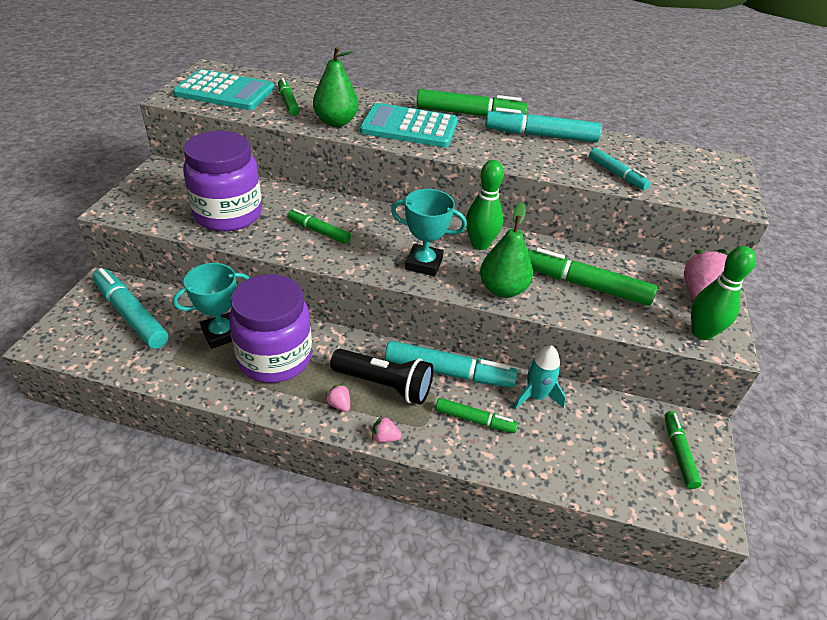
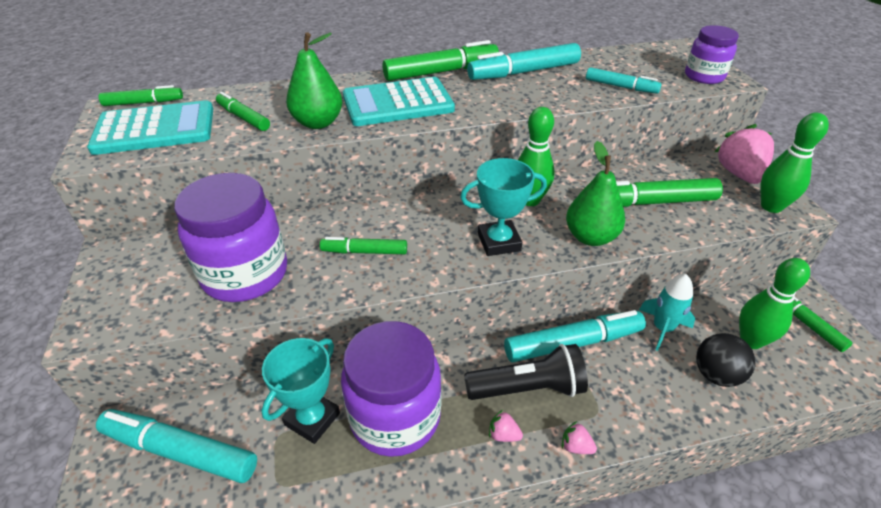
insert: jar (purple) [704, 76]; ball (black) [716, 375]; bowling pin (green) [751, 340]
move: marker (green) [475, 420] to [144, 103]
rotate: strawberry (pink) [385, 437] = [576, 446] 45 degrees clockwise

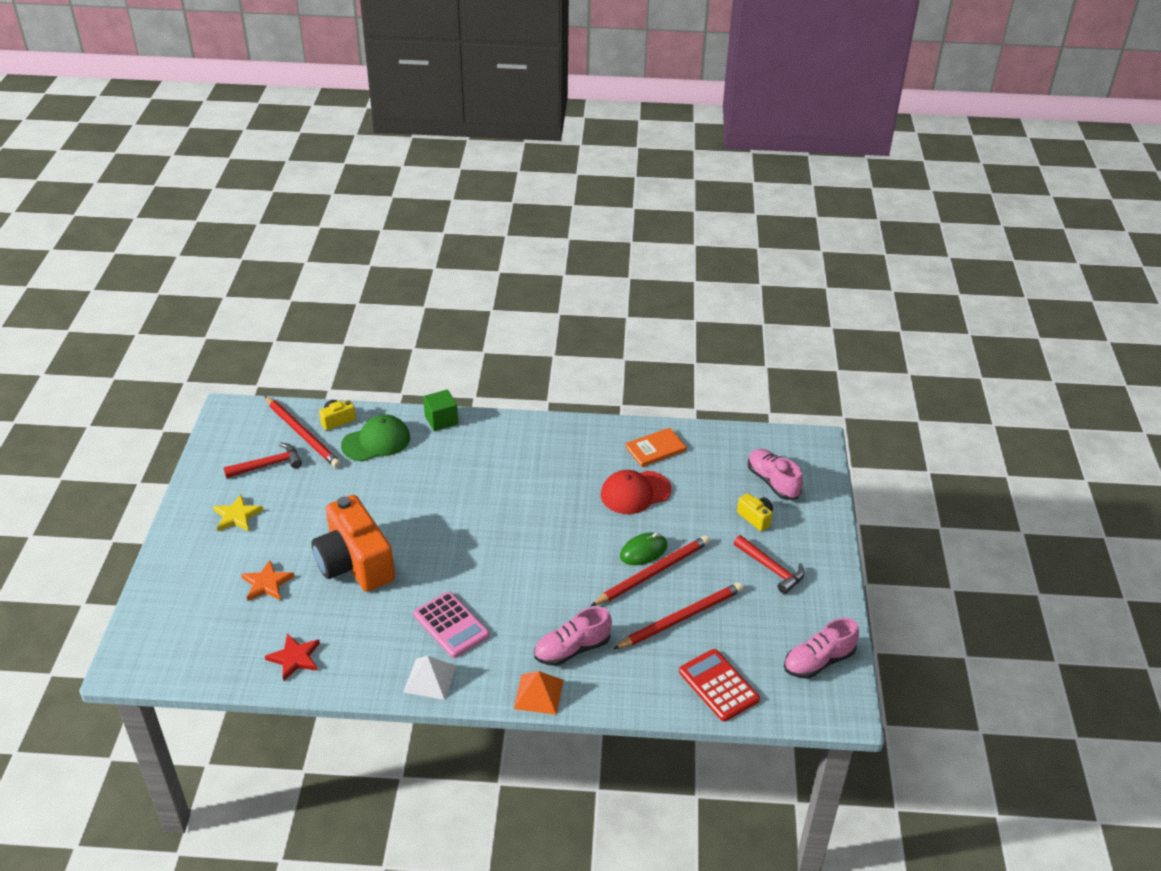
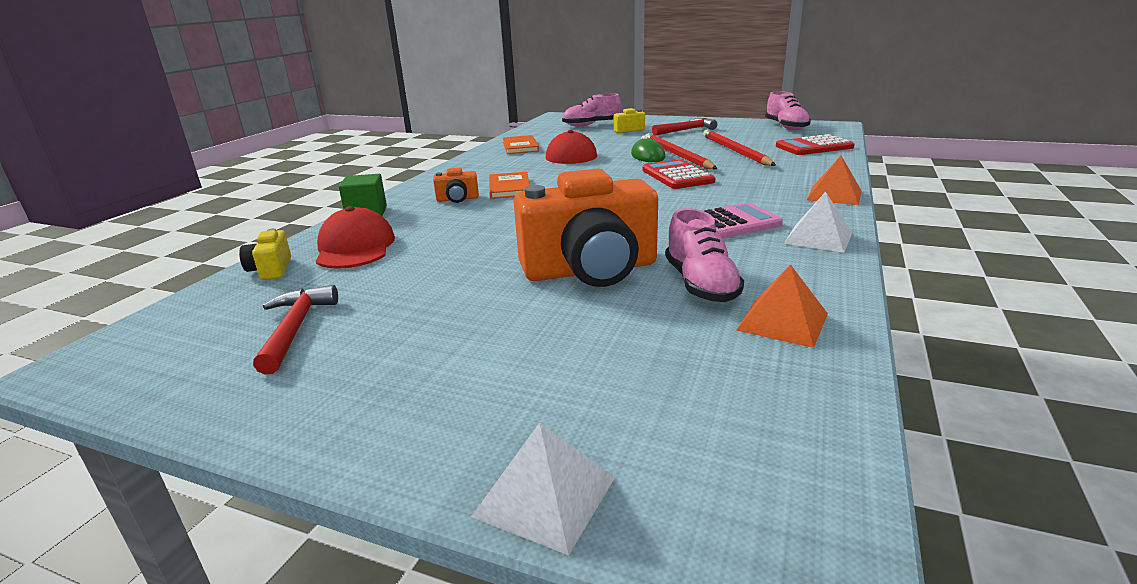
delete: star (yellow) [237, 516]; star (orange) [267, 583]; pencil (red) [302, 434]
insert: camera (orange) [457, 199]; pyramid (white) [545, 496]; book (orange) [509, 188]; calculator (red) [677, 176]
move: shoe (pink) [572, 649] to [701, 284]
replace: star (red) [295, 658] to pyramid (orange) [782, 321]
recolor: cap (green) [376, 441] to cap (red) [355, 247]

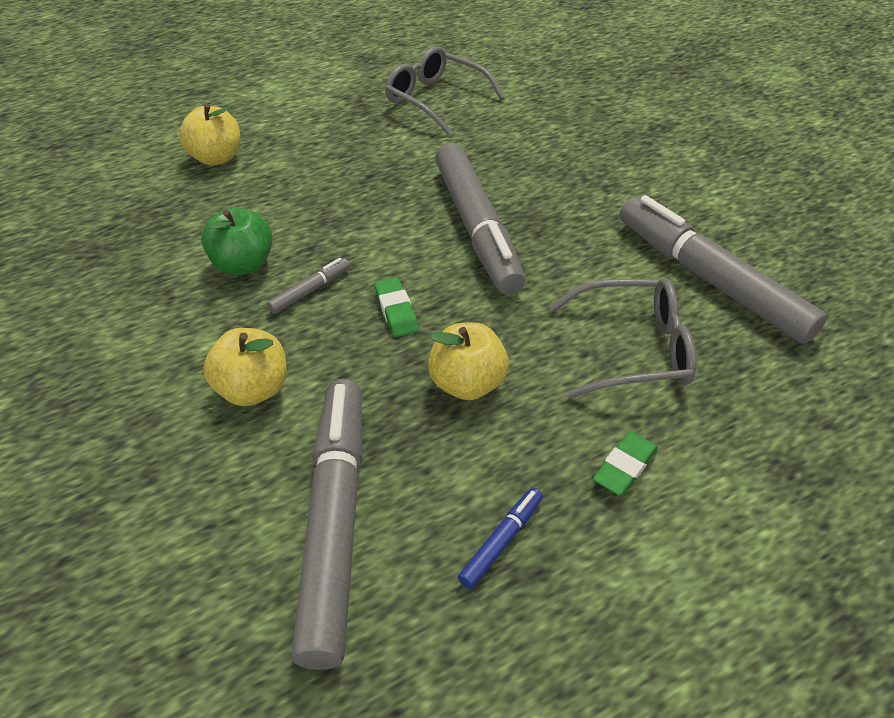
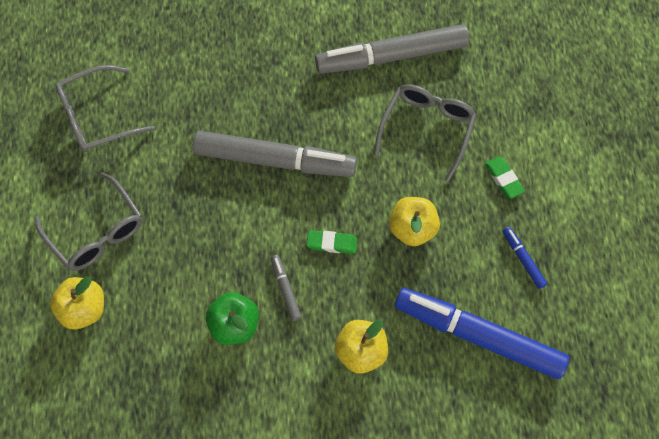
insert: glasses (grey) [97, 232]
recolor: marker (grey) [335, 521] to marker (blue) [478, 335]

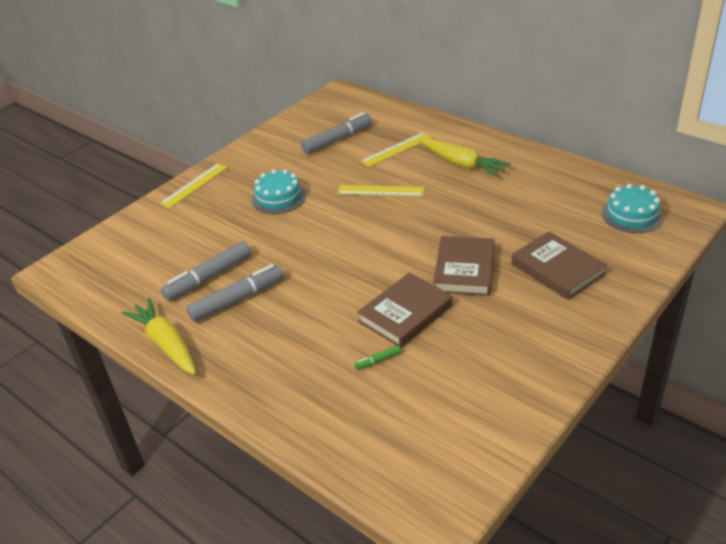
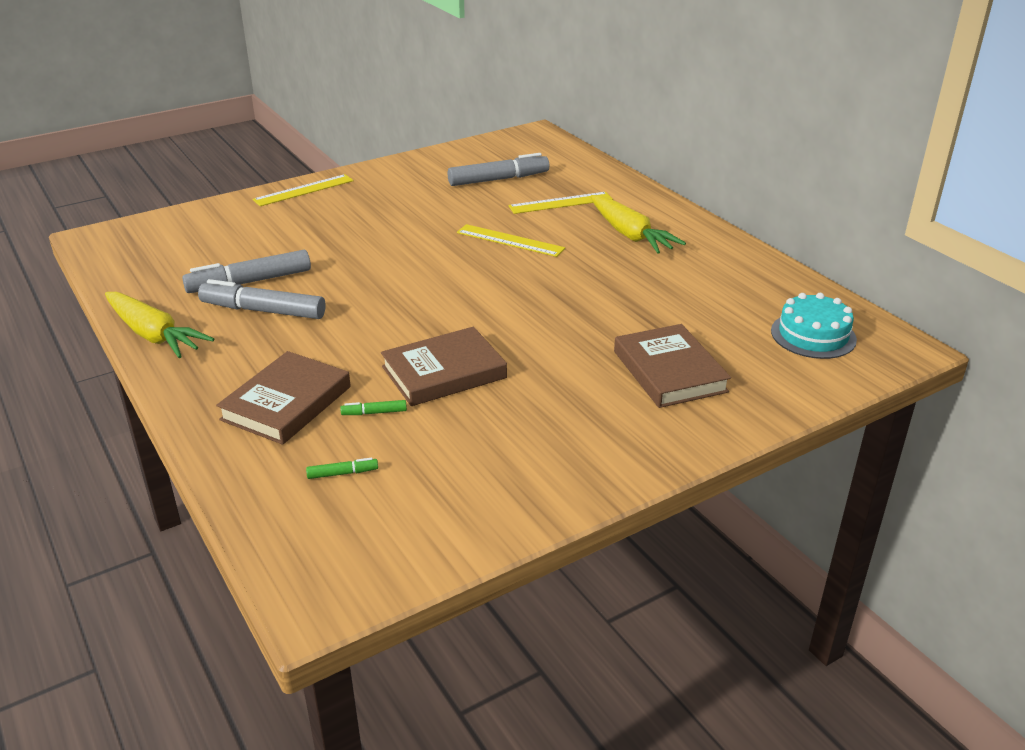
delete: cake (turquoise) [278, 197]
insert: marker (green) [342, 473]
move: book (brown) [464, 270] to [286, 403]
rotate: carrot (yellow) [166, 344] = [153, 335] 150 degrees clockwise; marker (grey) [237, 299] = [263, 311] 150 degrees counterclockwise

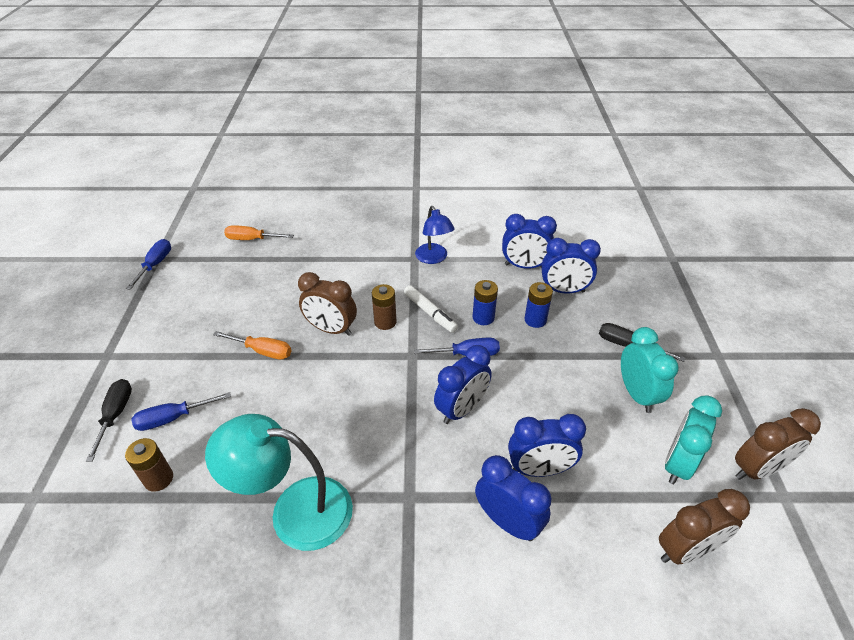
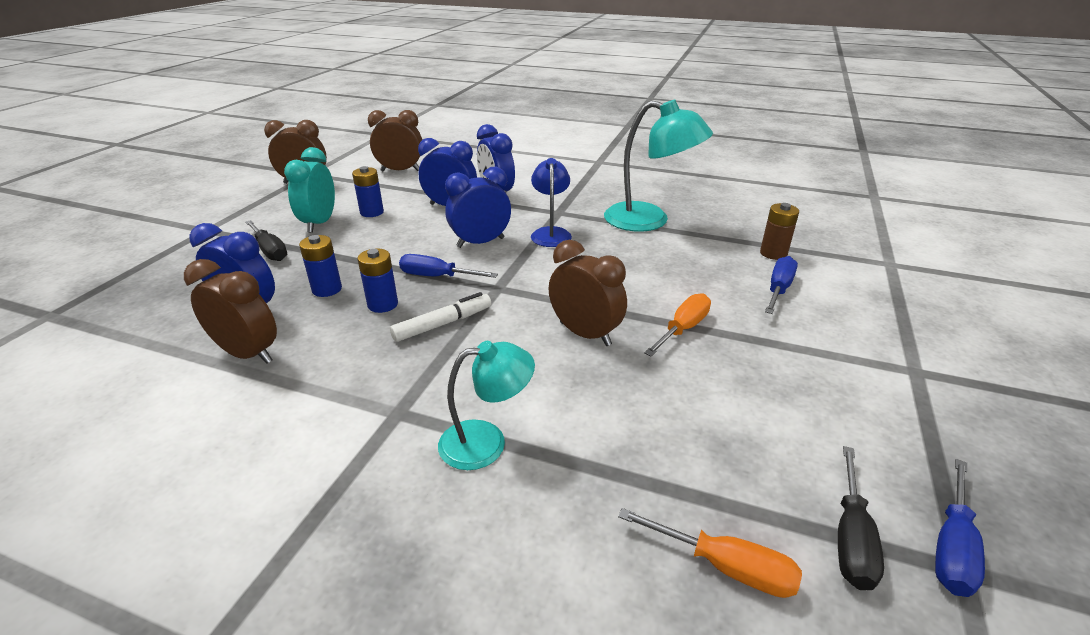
delete: battery (brown) [385, 322]; clock (turquoise) [677, 464]
insert: battery (blue) [372, 212]; lamp (turquoise) [486, 442]
move: screwdriver (black) [115, 415] to [851, 537]; lamp (blue) [434, 258] to [551, 233]
recolor: clock (blue) [524, 266] to clock (brown) [248, 354]
rotate: screwdriver (blue) [173, 418] = [778, 289] 60 degrees counterclockwise; screwdriver (orange) [262, 351] = [682, 329] 90 degrees clockwise; marker (white) [430, 313] = [443, 324] 75 degrees clockwise

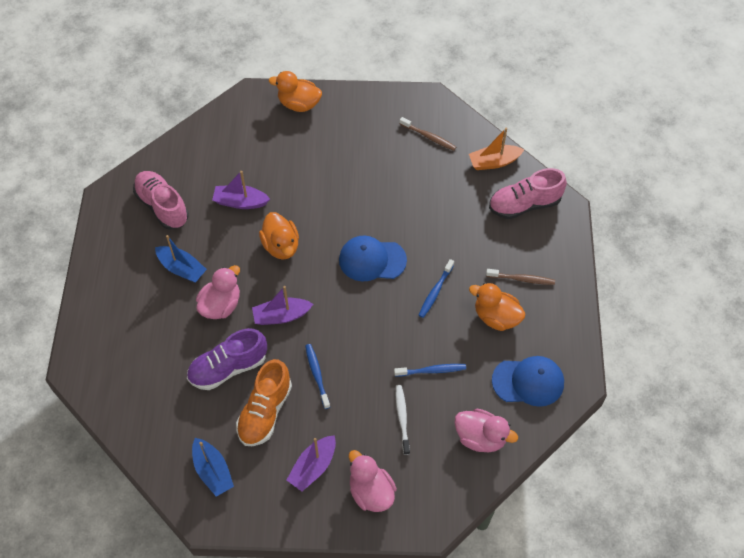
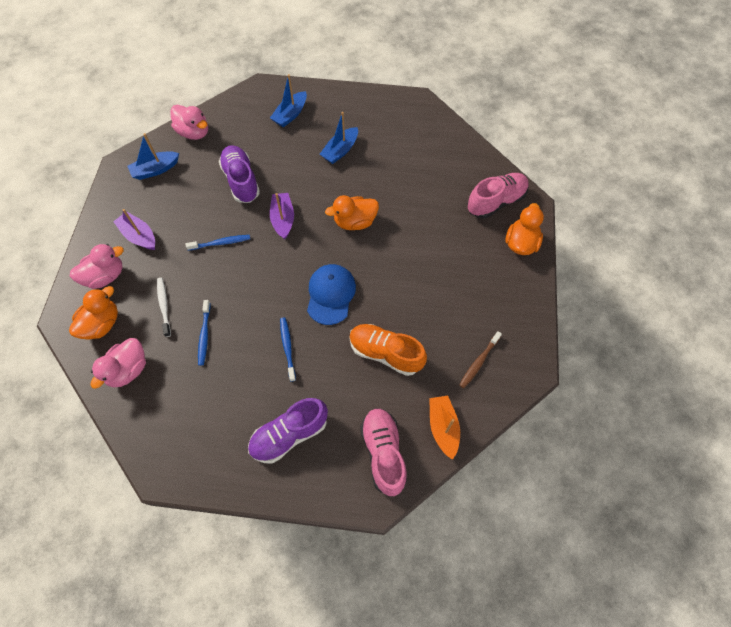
delete: boat (purple) [240, 202]; cap (blue) [528, 382]
insert: boat (blue) [290, 114]
move: shoe (pink) [162, 206] to [496, 202]; duck (pink) [221, 305] to [194, 132]; shoe (orange) [265, 412] to [385, 353]; duck (orange) [496, 317] to [102, 324]
replace: toothbrush (brown) [521, 279] to shoe (purple) [289, 434]
rotate: toothbrush (white) [402, 418] = [164, 306] 105 degrees counterclockwise; toothbrush (blue) [435, 291] = [287, 348] 45 degrees clockwise

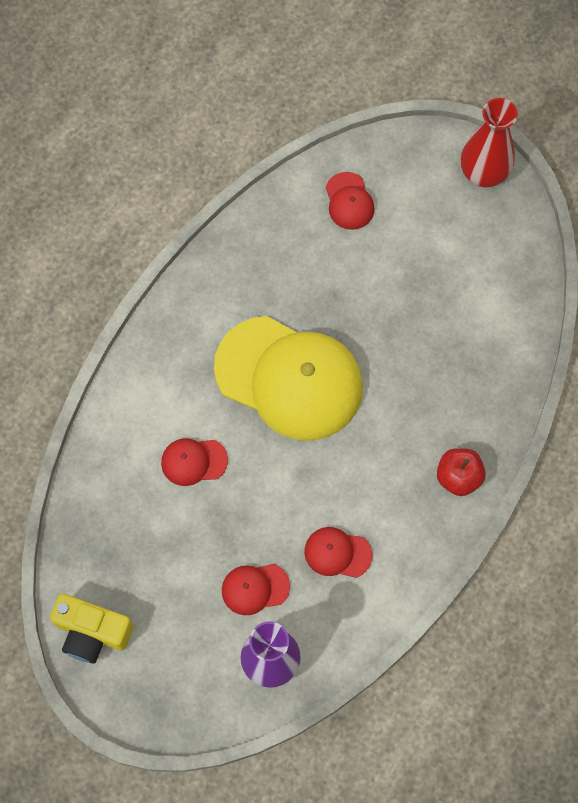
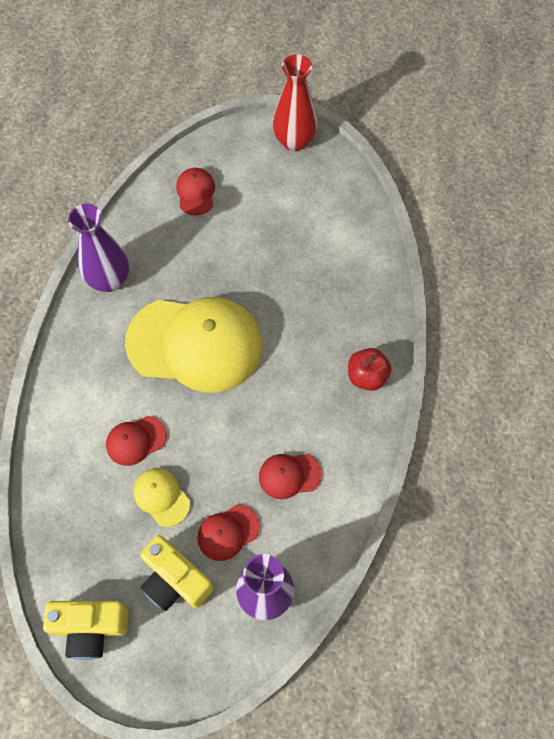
insert: vase (purple) [109, 280]; cap (yellow) [161, 497]; camera (yellow) [175, 580]
rotate: cap (red) [349, 201] = [196, 192] 150 degrees counterclockwise

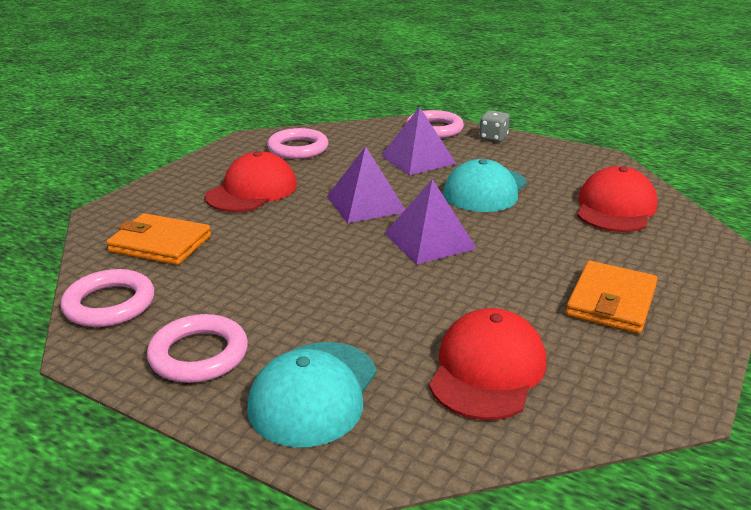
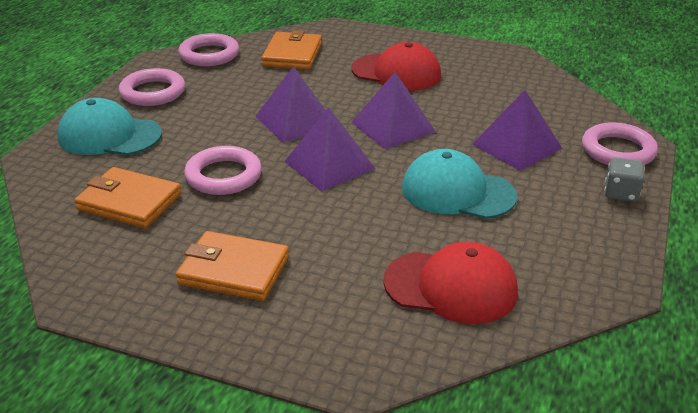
insert: pyramid (purple) [295, 121]
move: ring (pink) [298, 149] to [223, 176]
replace: cap (red) [487, 370] to wallet (orange) [129, 202]

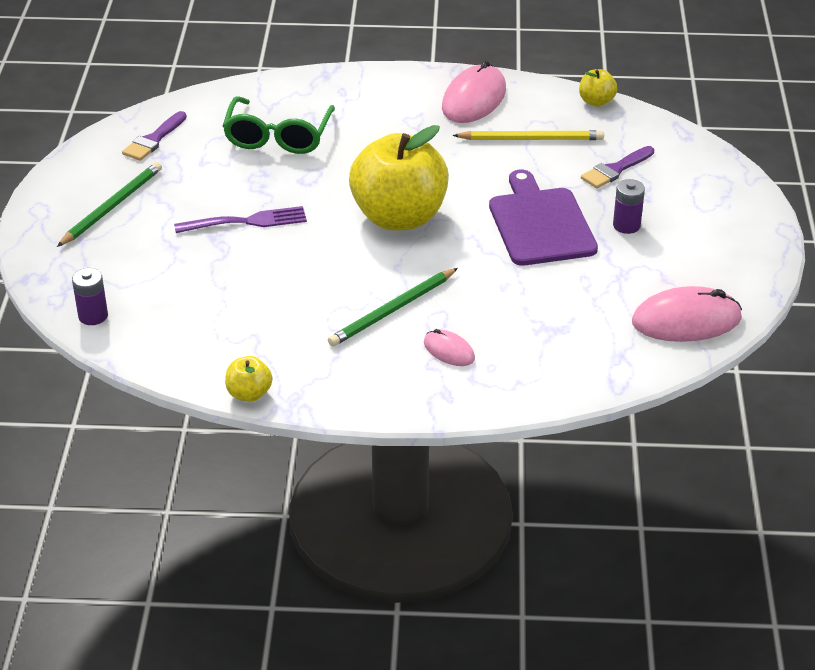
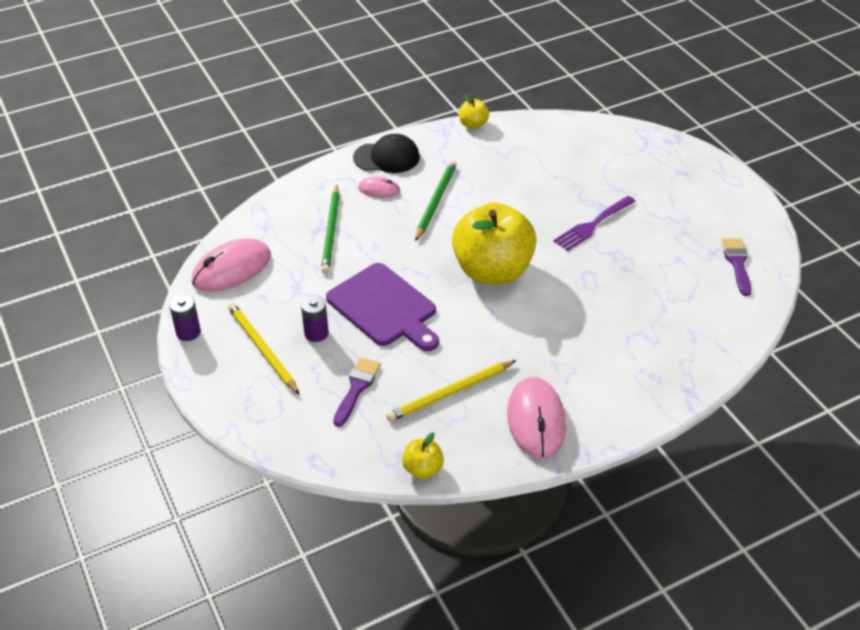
delete: glasses (green) [278, 136]
insert: pencil (yellow) [262, 349]; cap (black) [387, 157]
move: pencil (green) [112, 206] to [331, 231]; battery (purple) [93, 316] to [188, 332]

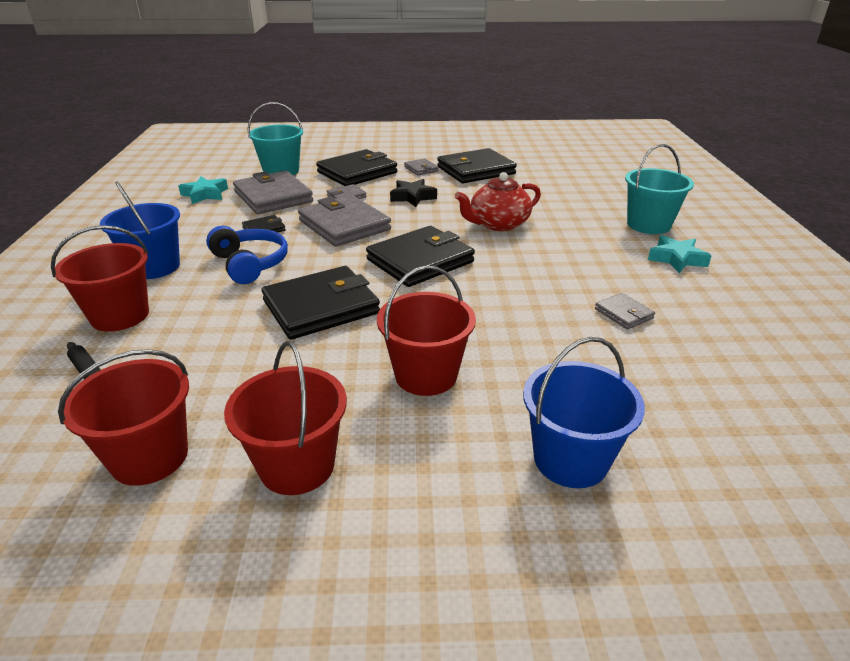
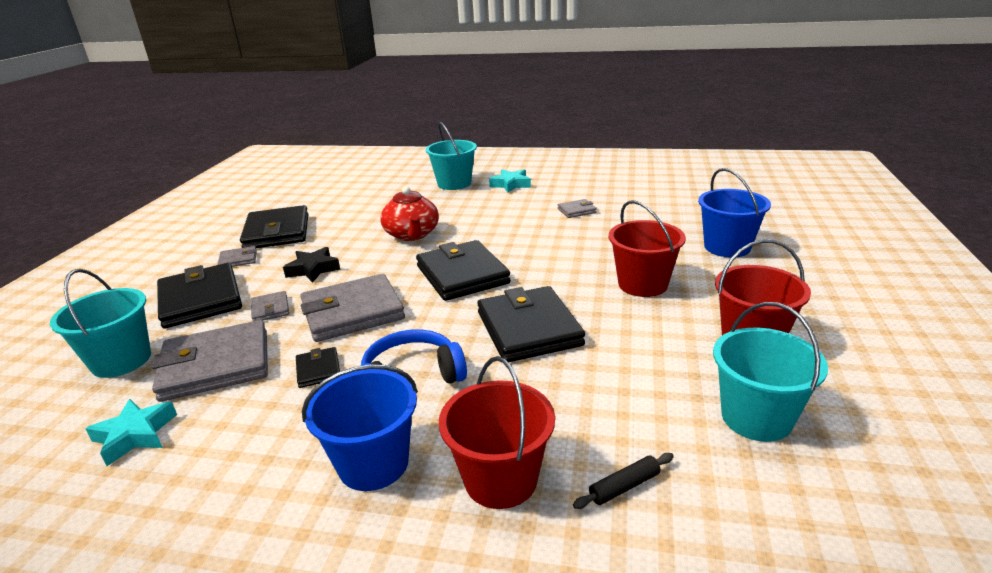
recolor: bucket (red) [149, 457] to bucket (turquoise) [756, 417]

